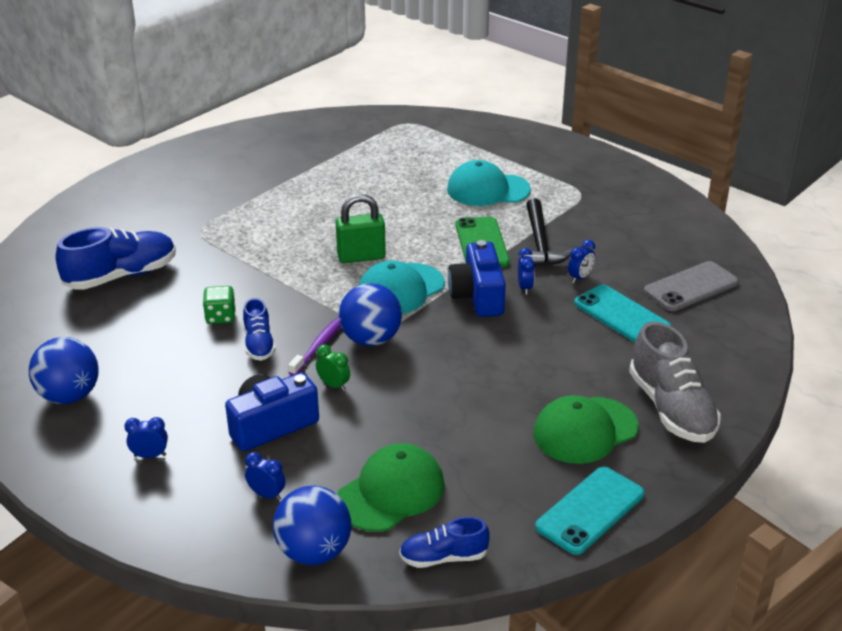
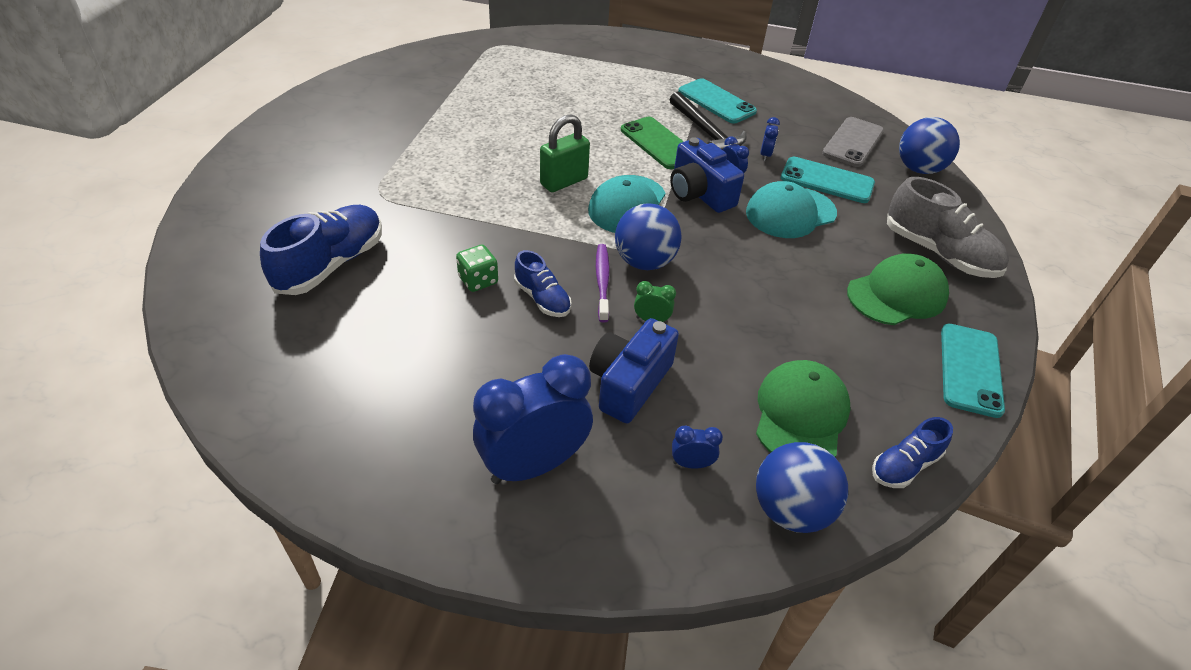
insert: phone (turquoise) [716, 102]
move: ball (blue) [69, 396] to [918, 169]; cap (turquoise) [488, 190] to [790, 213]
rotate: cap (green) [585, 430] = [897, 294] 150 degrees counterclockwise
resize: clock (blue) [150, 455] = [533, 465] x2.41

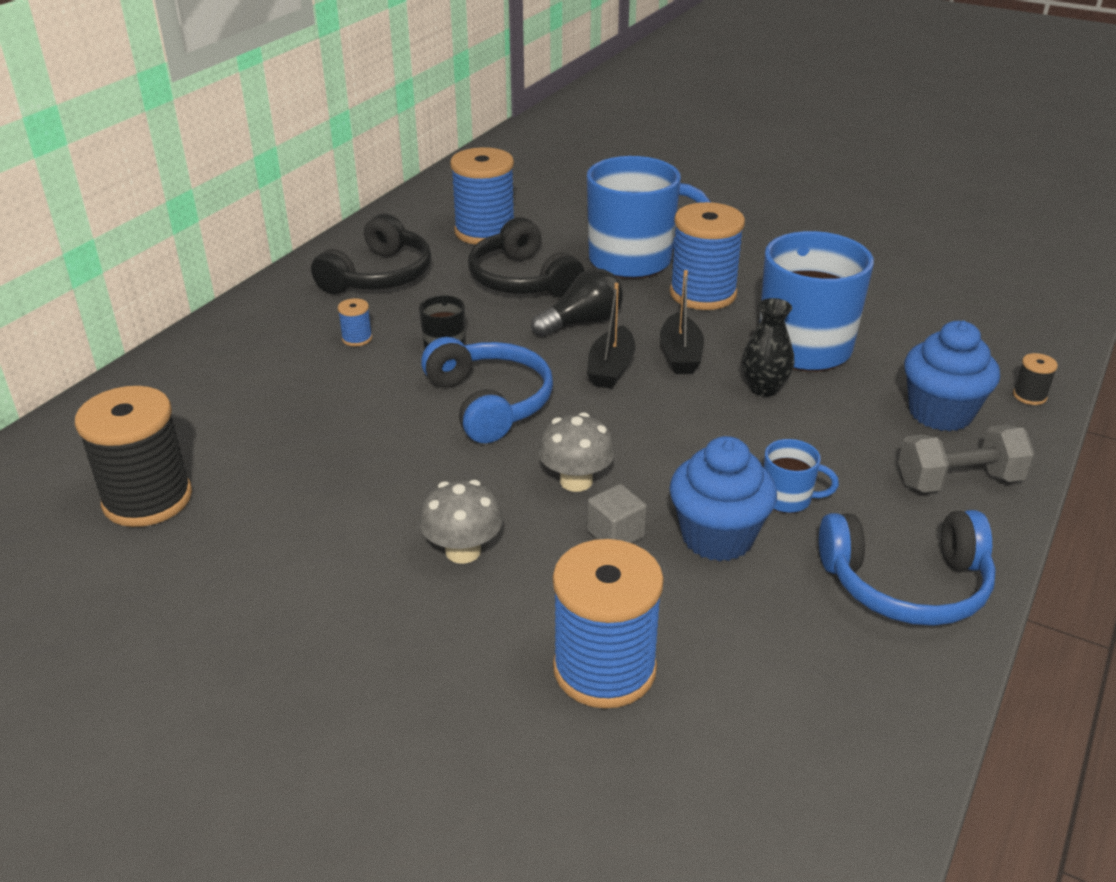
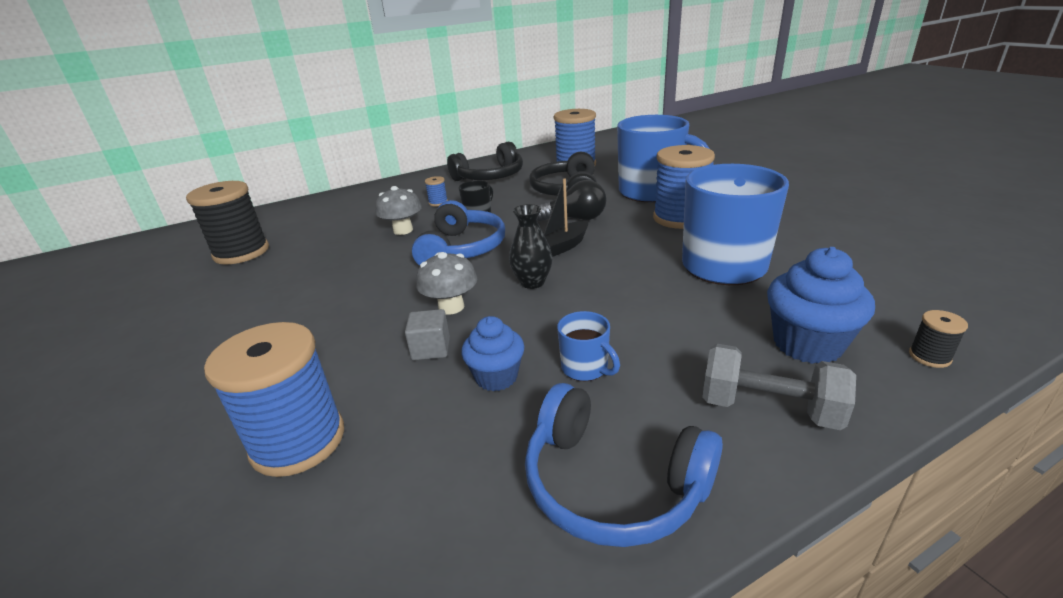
delete: boat (black) [680, 355]
move: mushroom (grey) [463, 551] to [403, 230]; vase (black) [764, 388] to [532, 282]
resize: cupcake (blue) [717, 537] = [496, 377] x0.66

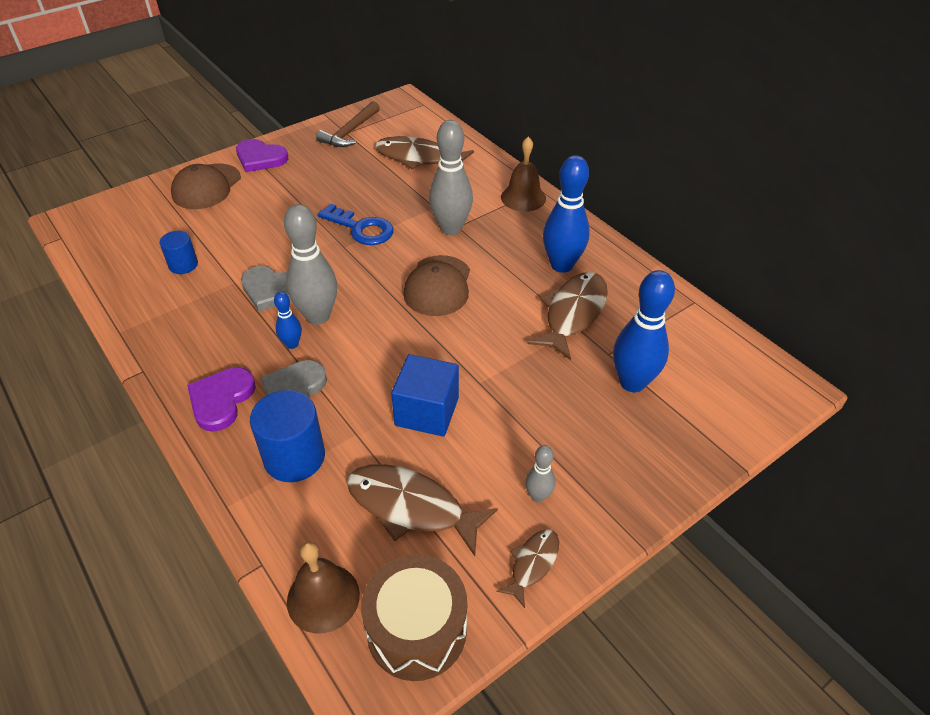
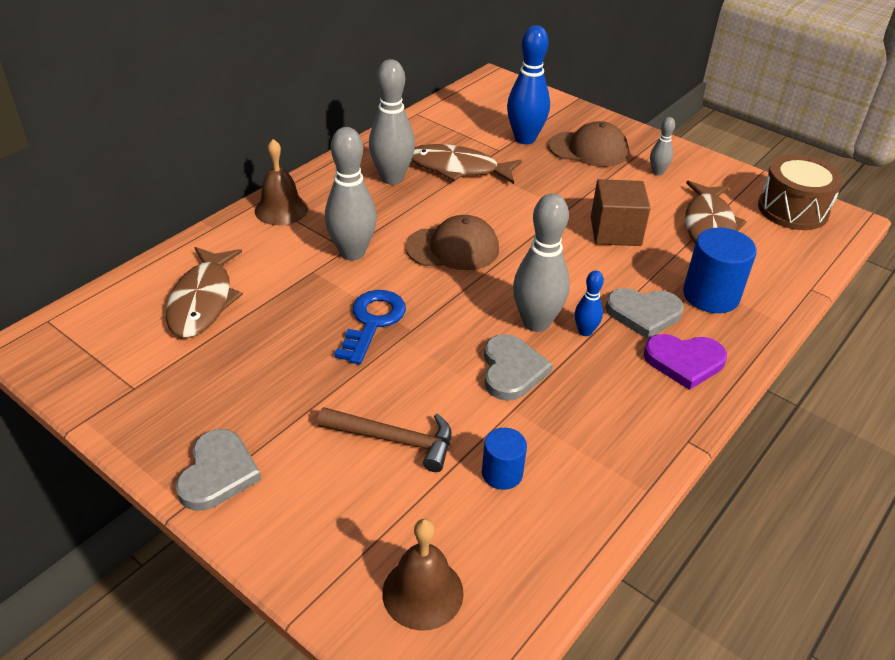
delete: fish (brown) [532, 564]
move: cap (brown) [206, 187] to [588, 149]; bell (brown) [323, 597] to [422, 592]; hammer (brown) [350, 132] to [394, 440]
recolor: heart (purple) [260, 158] to heart (grey) [218, 473]; cube (blue) [427, 411] to cube (brown) [615, 232]; bowling pin (blue) [561, 265] to bowling pin (grey) [392, 178]

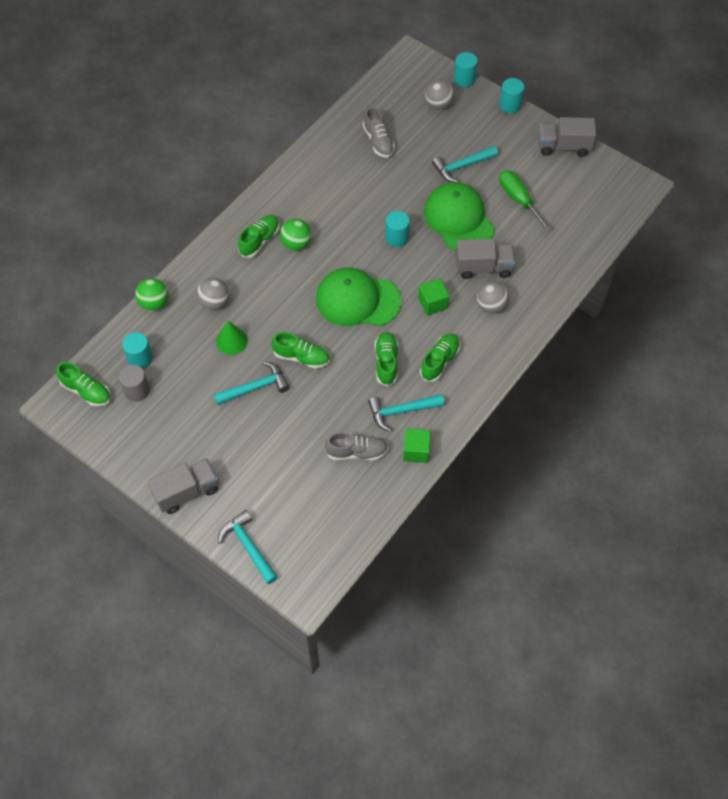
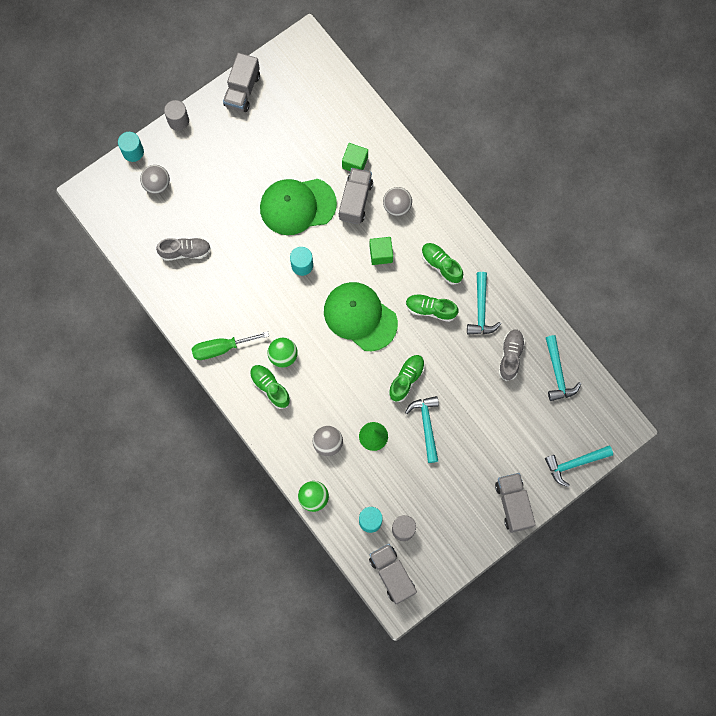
move: cube (green) [416, 451] to [355, 162]; hammer (turquoise) [462, 166] to [557, 373]; screwdriver (green) [518, 199] to [221, 348]
replace: shoe (green) [86, 391] to truck (grey) [392, 574]
recolor: cylinder (turquoise) [510, 105] to cylinder (grey) [178, 121]
rotate: cap (green) [357, 300] = [360, 317] 105 degrees clockwise

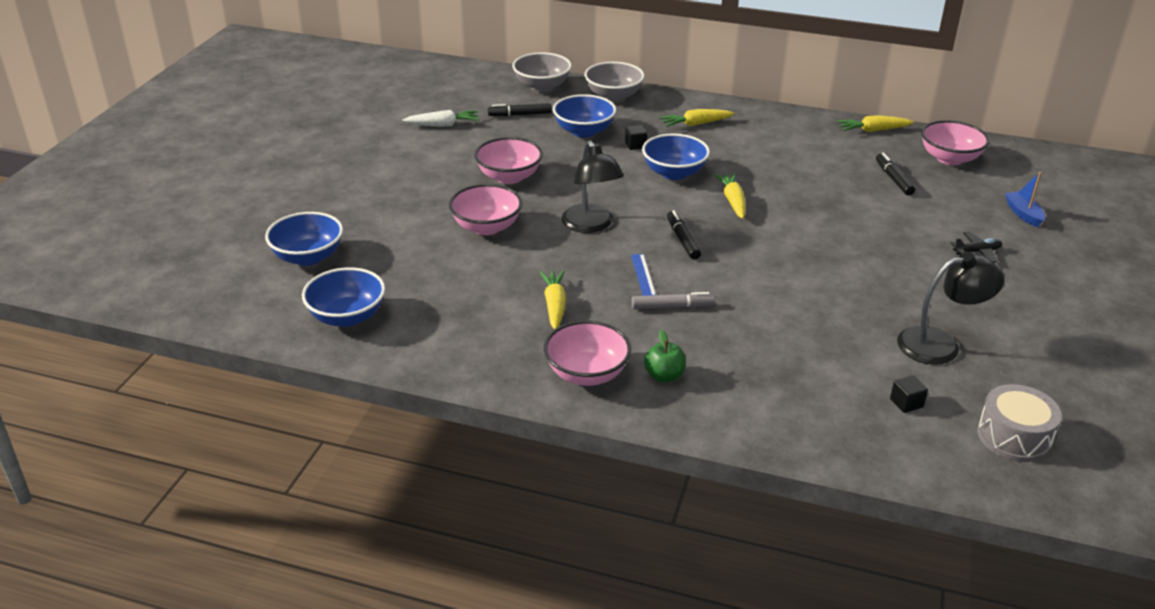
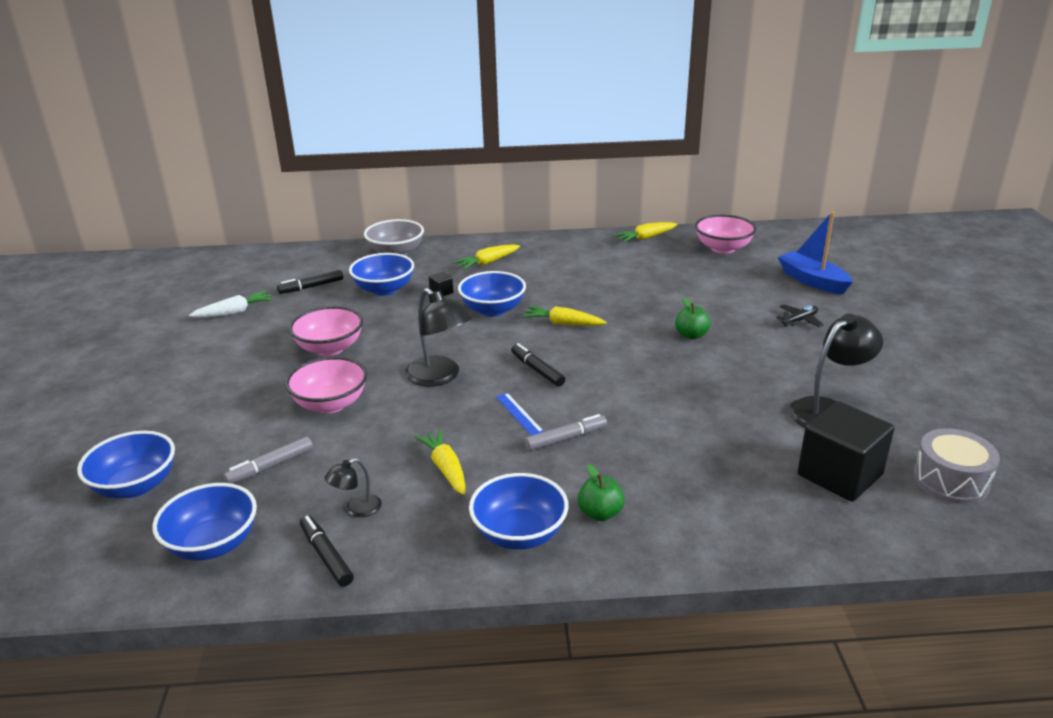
delete: bowl (grey) [542, 86]
insert: marker (grey) [270, 466]; lamp (black) [357, 509]; apple (green) [691, 335]
move: marker (black) [893, 179] to [326, 556]
recolor: bowl (pink) [587, 374] to bowl (blue) [519, 534]
rotate: carrot (yellow) [733, 201] = [563, 323] 45 degrees counterclockwise
resize: cube (black) [906, 403] = [839, 475] x2.49; boat (blue) [1023, 214] = [812, 281] x1.62

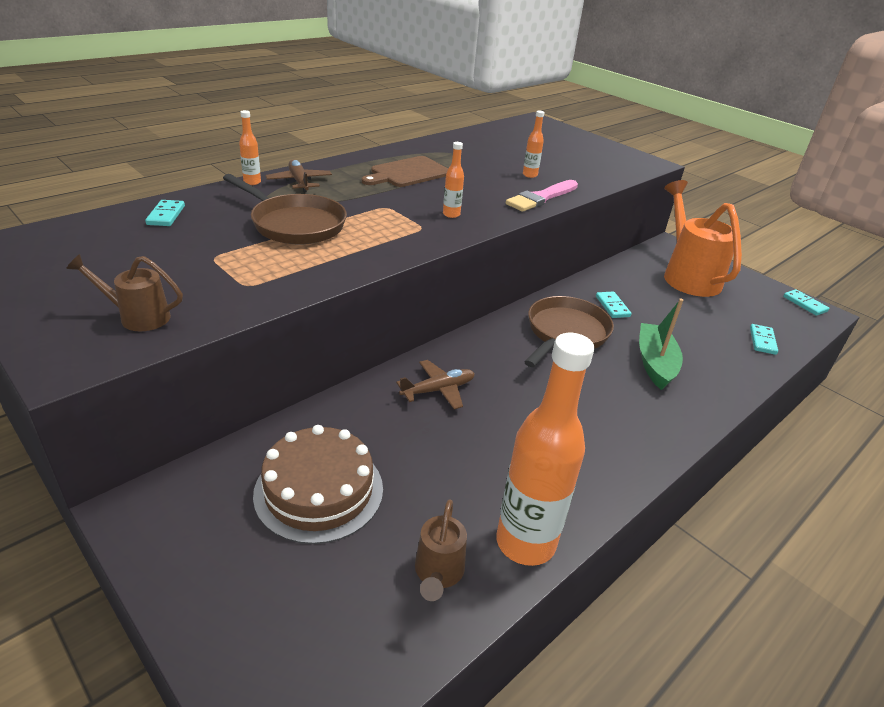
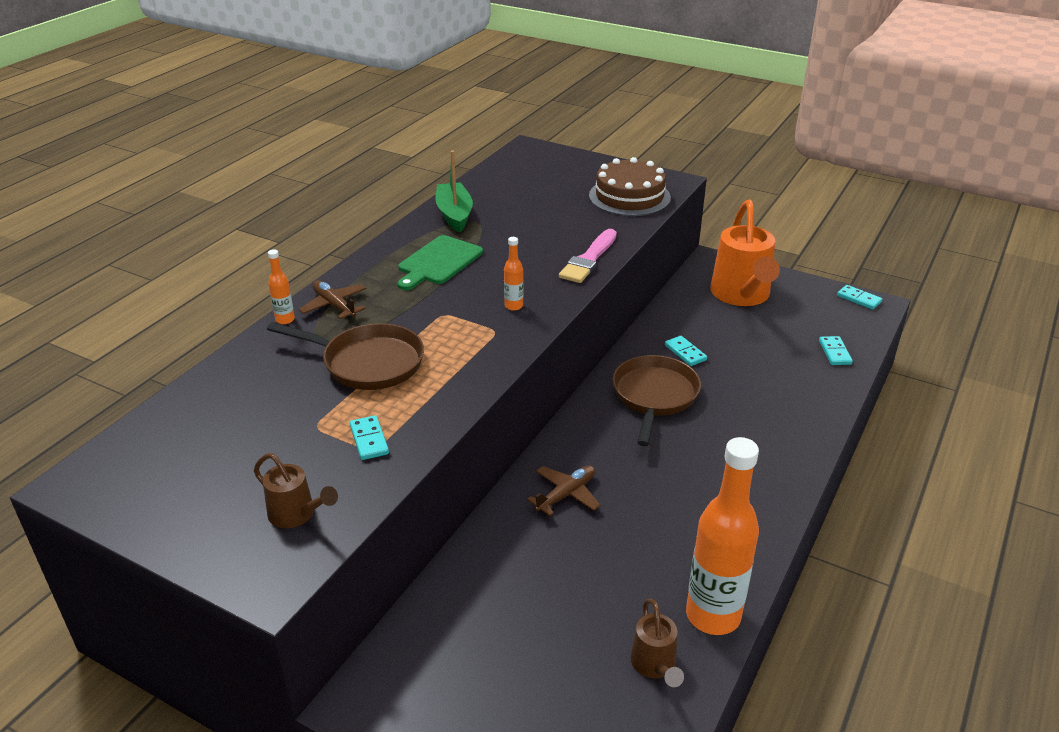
delete: bottle (orange) [530, 175]
move: domino (turquoise) [166, 215] to [369, 440]; cake (brown) [319, 490] to [629, 196]; boat (green) [655, 363] to [454, 214]
recolor: cutting board (brown) [407, 173] to cutting board (green) [438, 262]
rotate: watering can (brown) [138, 317] = [296, 515] 135 degrees counterclockwise; watering can (orange) [687, 276] = [741, 295] 150 degrees counterclockwise

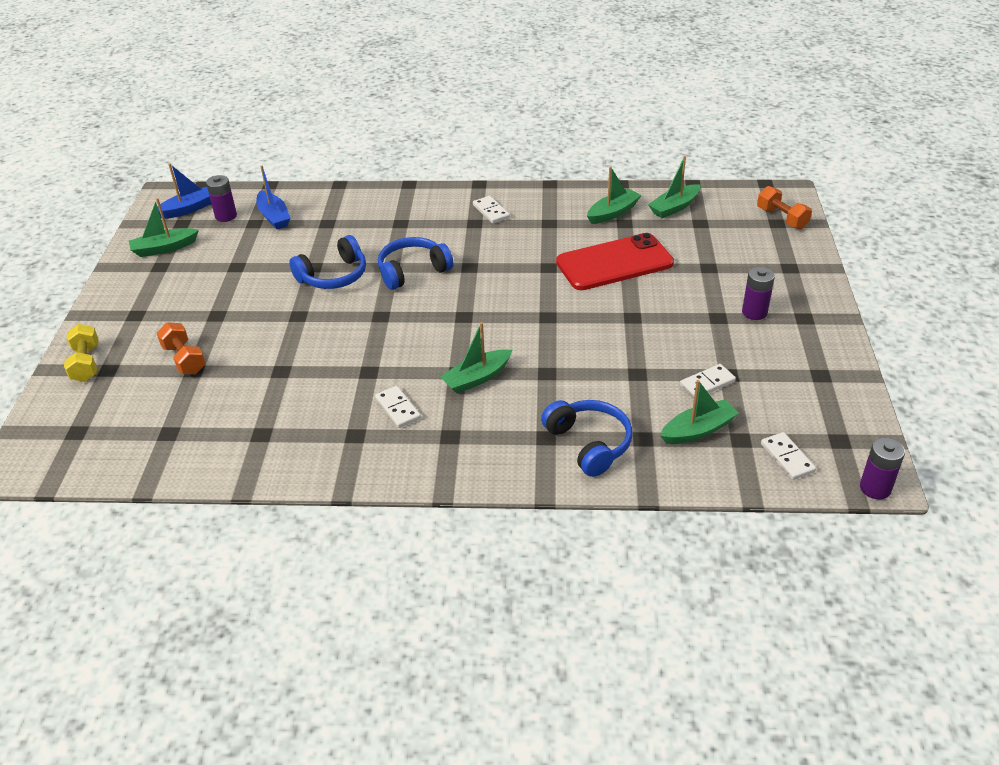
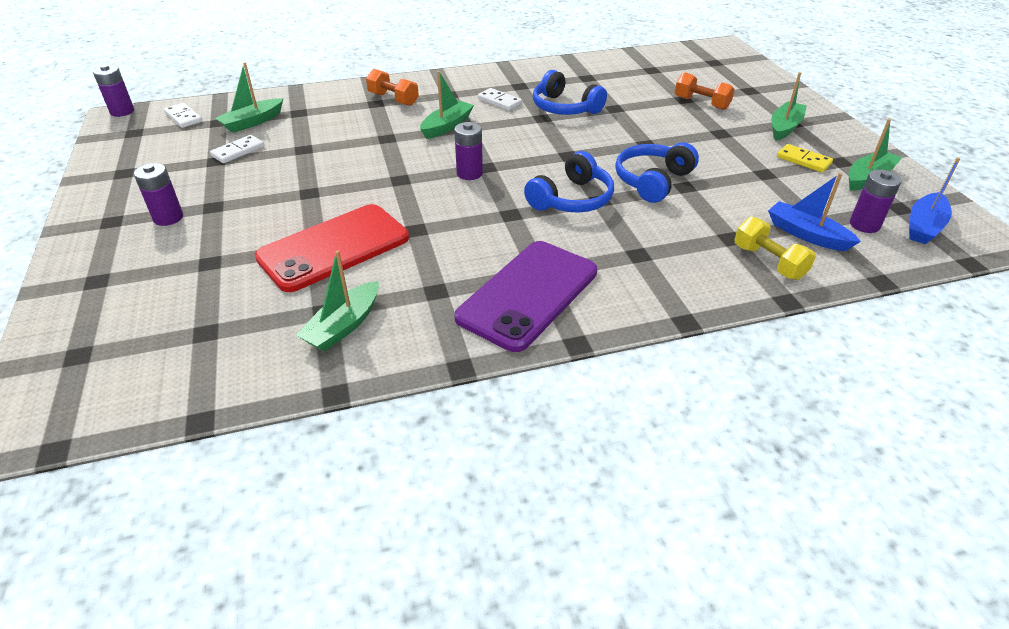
insert: battery (purple) [469, 173]; domino (yellow) [803, 160]
move: dumbbell (yellow) [86, 363] to [768, 262]; headphones (blue) [589, 443] to [564, 108]; boat (green) [674, 207] to [784, 127]; dumbbell (orange) [781, 218] to [393, 99]
replace: domino (white) [491, 211] to phone (purple) [528, 294]

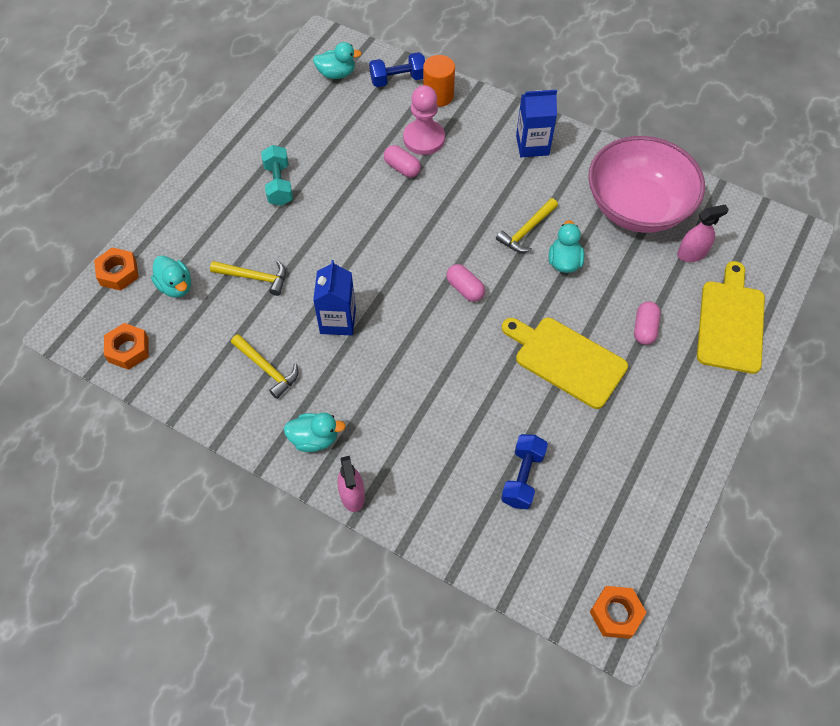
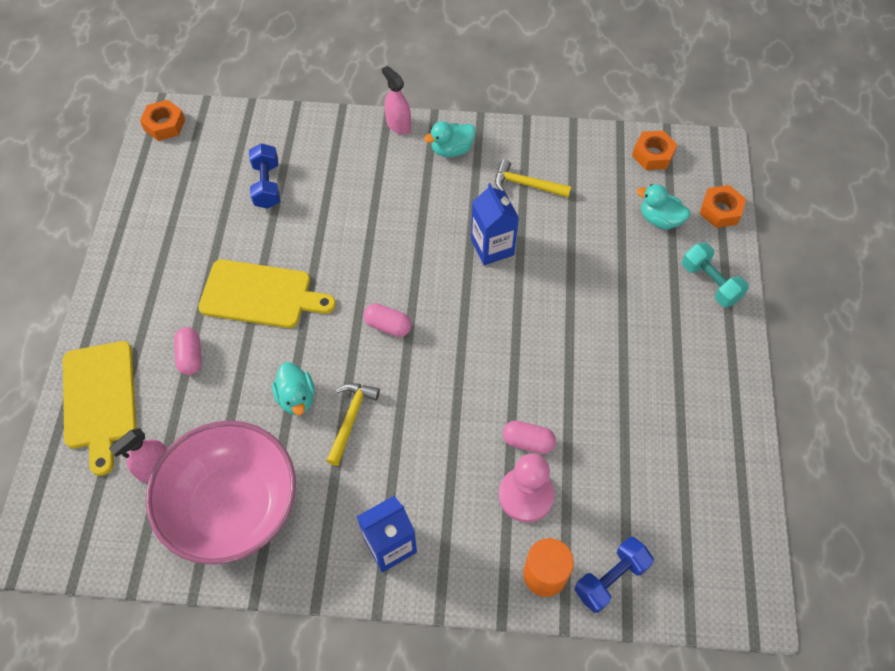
delete: hammer (yellow) [254, 277]; duck (turquoise) [336, 74]
move: dumbbell (turquoise) [279, 184] to [710, 283]

